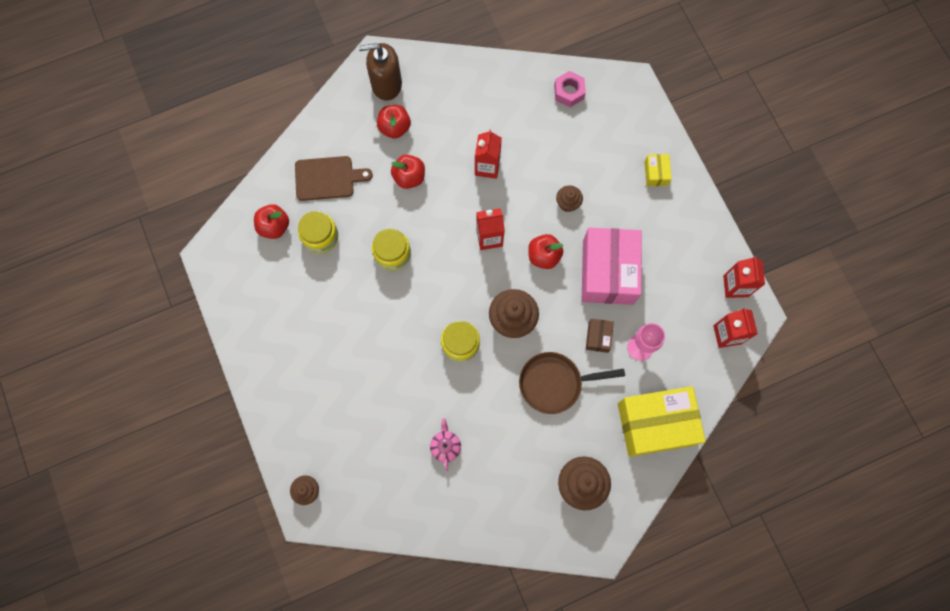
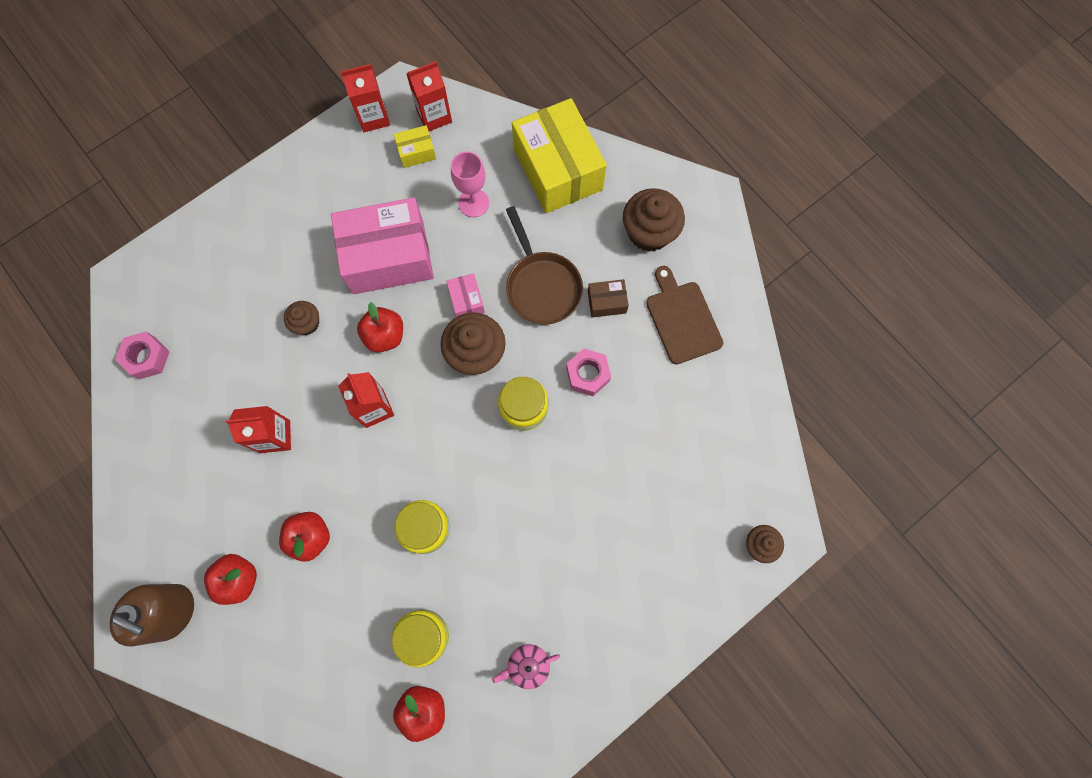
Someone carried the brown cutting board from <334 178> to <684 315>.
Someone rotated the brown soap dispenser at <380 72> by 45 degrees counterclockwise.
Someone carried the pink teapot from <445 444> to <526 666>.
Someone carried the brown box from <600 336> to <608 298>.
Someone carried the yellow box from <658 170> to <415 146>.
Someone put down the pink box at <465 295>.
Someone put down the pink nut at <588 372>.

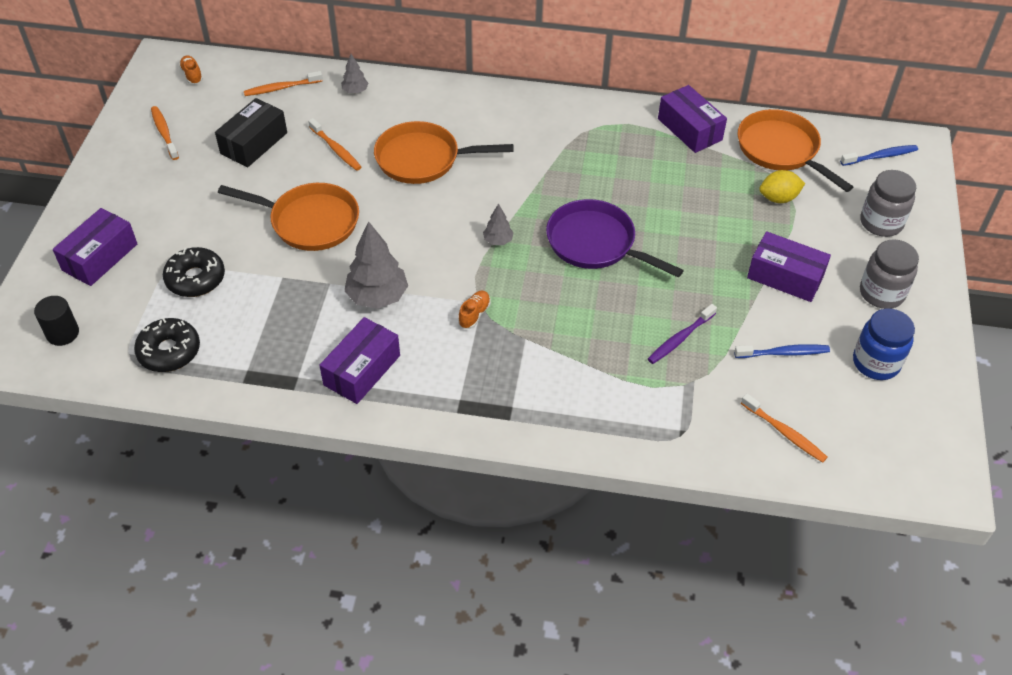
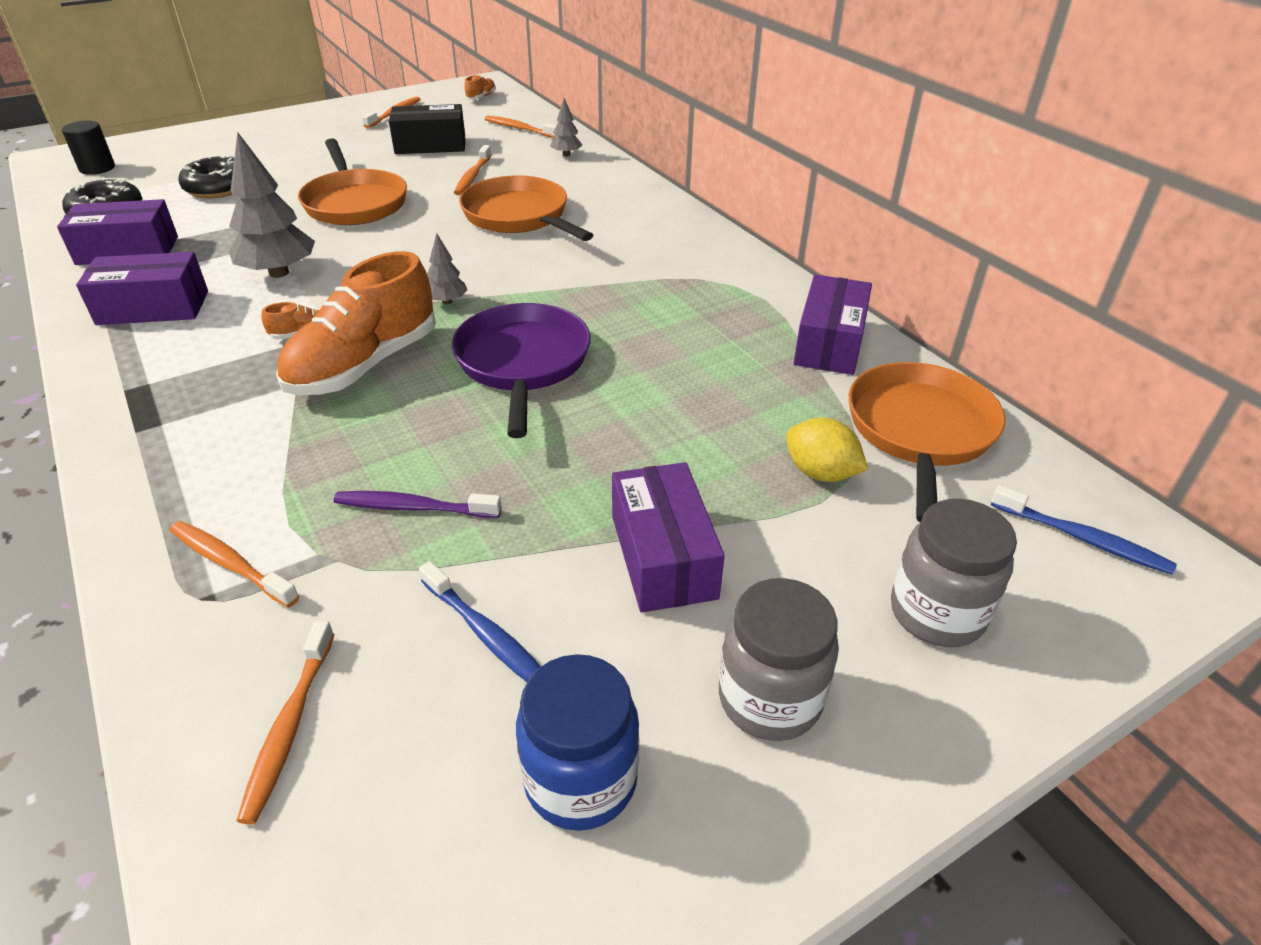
Someone carried the purple box from <95 247> to <117 232>.
Someone put down the orange toothbrush at <234 564>.
Someone put down the orange shoe at <356 323>.

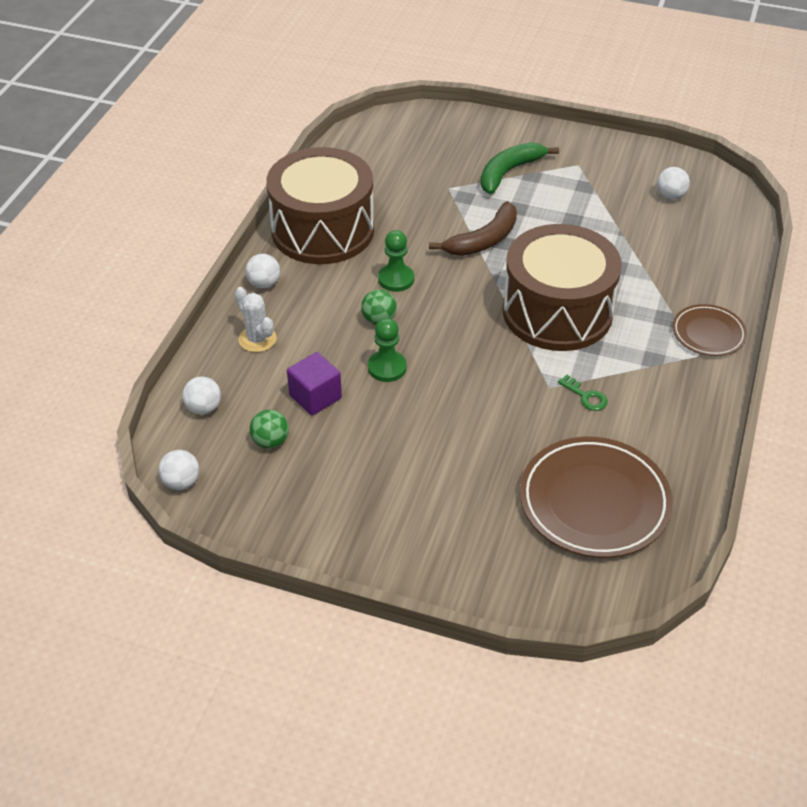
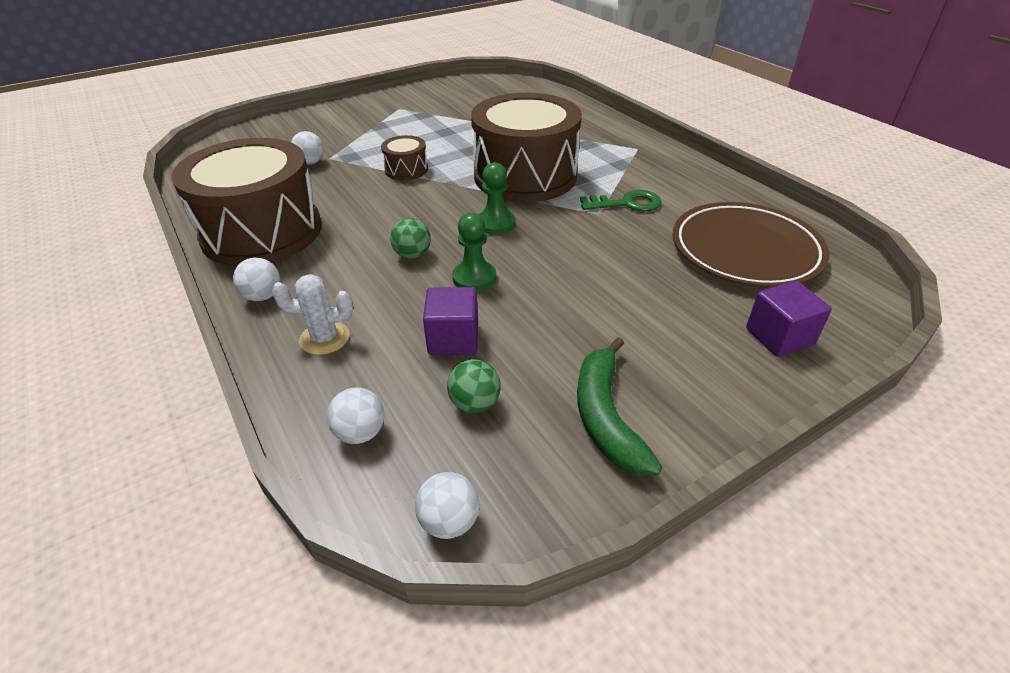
Someone carried the green pawn from <396 261> to <497 198>.
Someone swapped the brown banana at <473 228> for the brown drum at <404 157>.
Someone carried the green banana from <520 168> to <619 406>.
Someone scaled the green key at <583 393> by 1.54.
Someone carried the white ball from <673 183> to <307 148>.
Someone took away the brown plate at <709 330>.
Someone put down the purple cube at <789 319>.

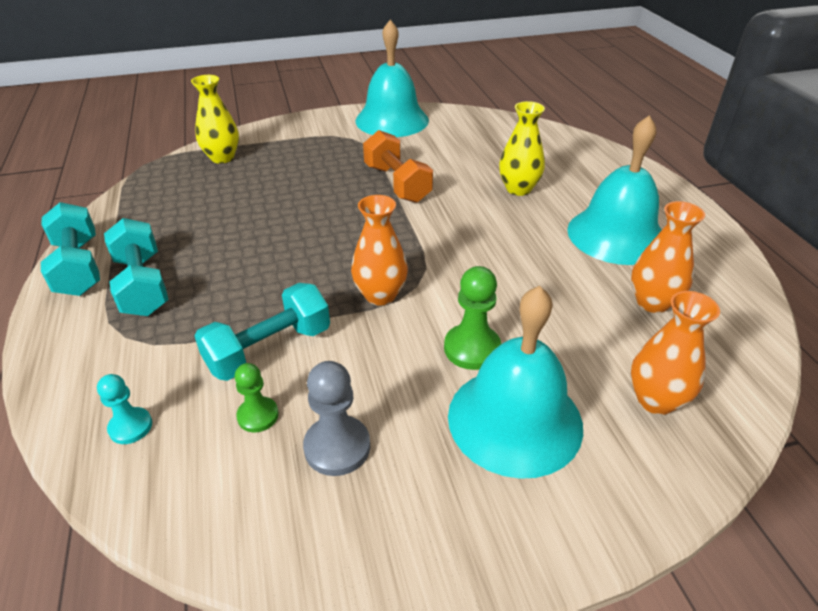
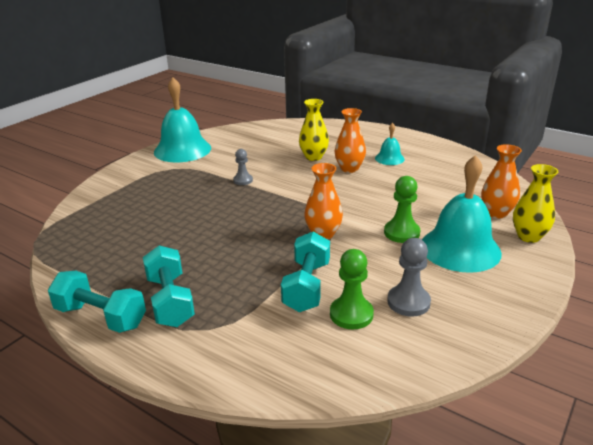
Someone took away the turquoise pawn at <124 409>.
Someone rotated the turquoise dumbbell at <136 267> by 45 degrees clockwise.
Someone carried the yellow vase from <215 119> to <535 203>.
Someone scaled the green pawn at <257 397> by 1.56.
Someone swapped the orange dumbbell at <398 166> for the grey pawn at <243 167>.
Someone scaled the turquoise bell at <614 190> by 0.49.
Someone carried the orange vase from <668 257> to <350 140>.

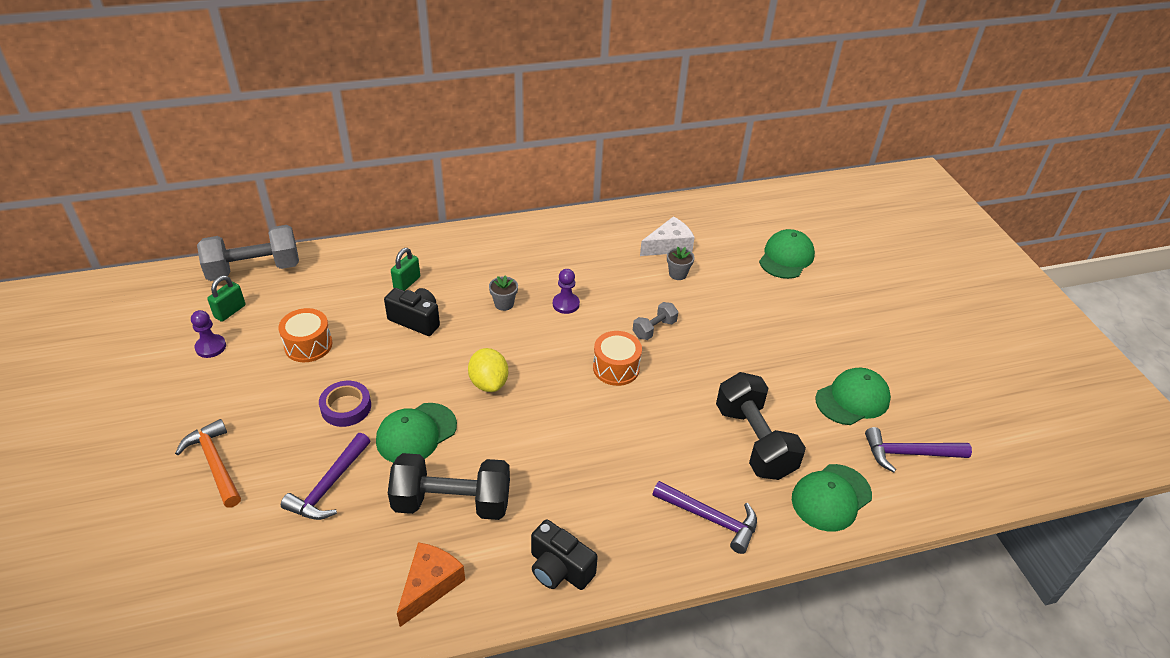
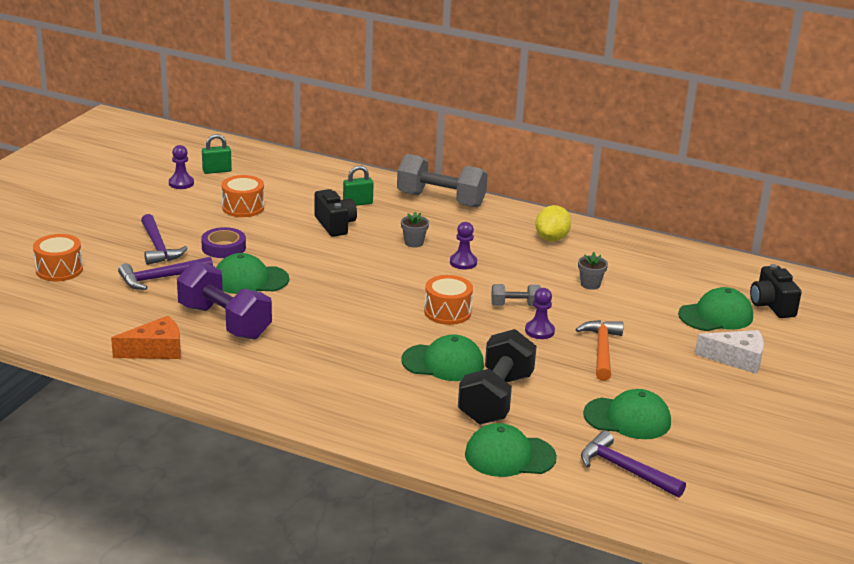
Someone carried the orange hammer from <208 463> to <599 350>.
Someone carried the grey dumbbell from <248 253> to <442 181>.
Someone repainted the black dumbbell at <449 486>, which became the purple dumbbell at <224 300>.
Someone carried the yellow lemon from <488 370> to <553 223>.
Someone carried the black camera from <564 554> to <776 291>.
Someone carried the white cheese from <667 236> to <729 352>.
Someone carried the purple hammer from <704 517> to <164 239>.
Someone put down the orange drum at <58 257>.
Someone put down the green cap at <442 357>.
Someone put down the purple pawn at <540 313>.

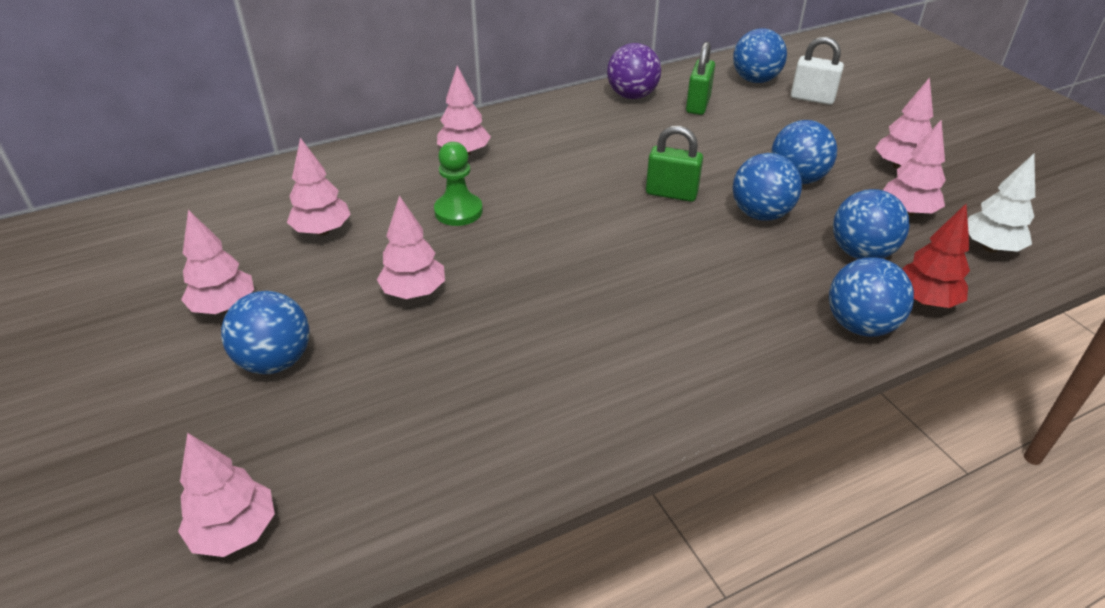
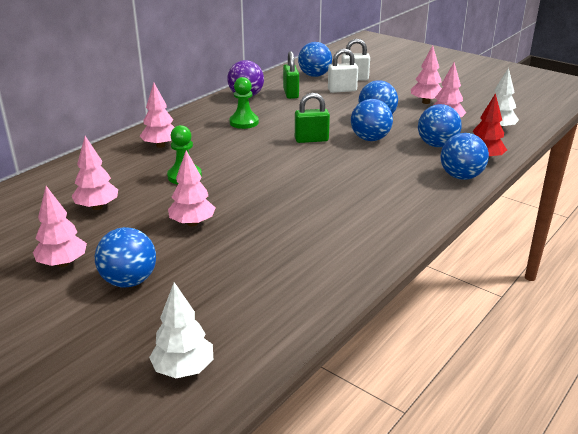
Someone repainted the pink tree at <226 495>, which became the white tree at <181 330>.
Someone put down the green pawn at <244 103>.
Someone put down the white padlock at <343 71>.

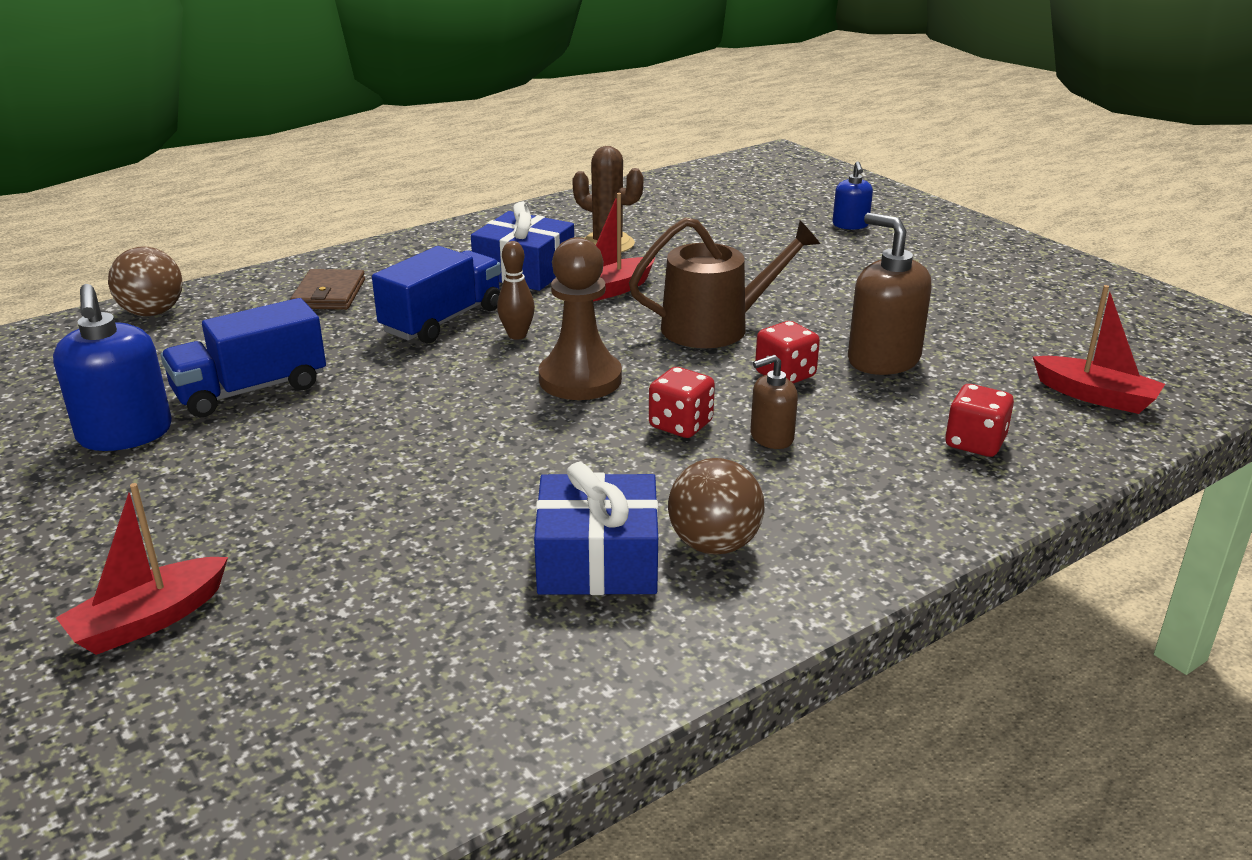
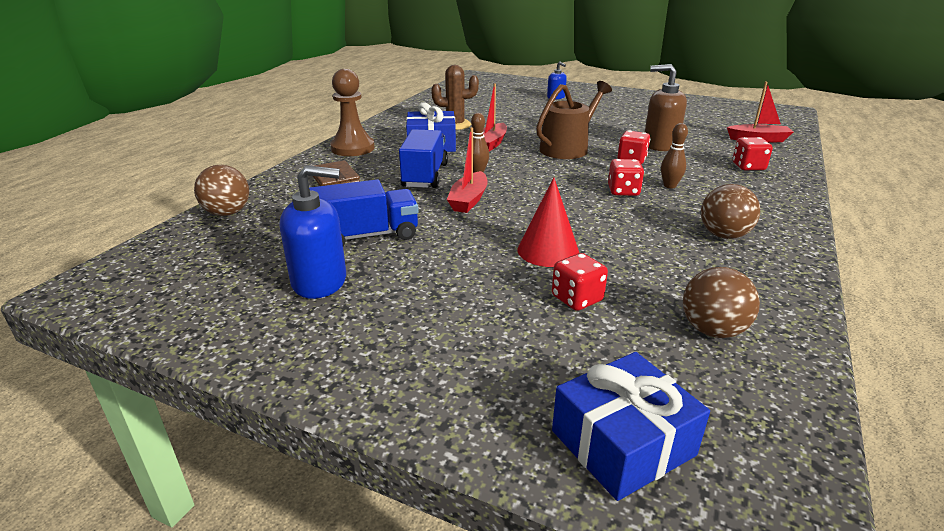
Someone rotated the blue soap dispenser at <112 367> by 45 degrees counterclockwise.
Someone carried the red boat from <142 569> to <467 170>.
Someone rotated the blue truck at <243 357> by 135 degrees counterclockwise.
Someone carried the blue gift from <596 528> to <631 426>.
Someone carried the brown pawn from <580 318> to <352 112>.
Someone swapped the brown soap dispenser at <774 402> for the brown bowling pin at <674 155>.
Someone put down the red cone at <548 222>.
Someone put down the red dice at <580 282>.
Someone put down the brown ball at <721 302>.

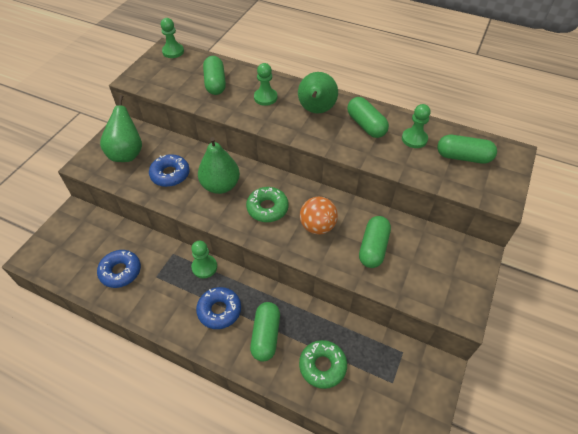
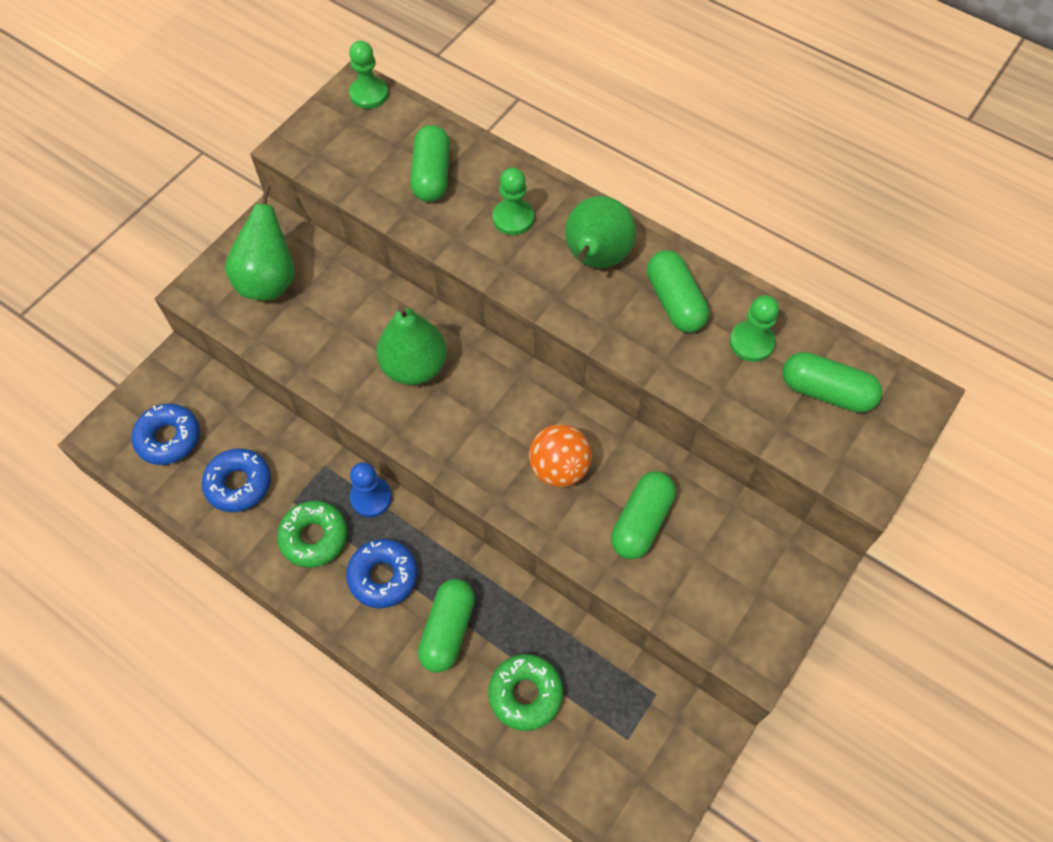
Someone carried the blue donut from <169 170> to <166 434>.
Someone repainted the green pawn at <204 259>, which became the blue pawn at <371 489>.
Someone carried the green donut from <267 204> to <312 534>.

